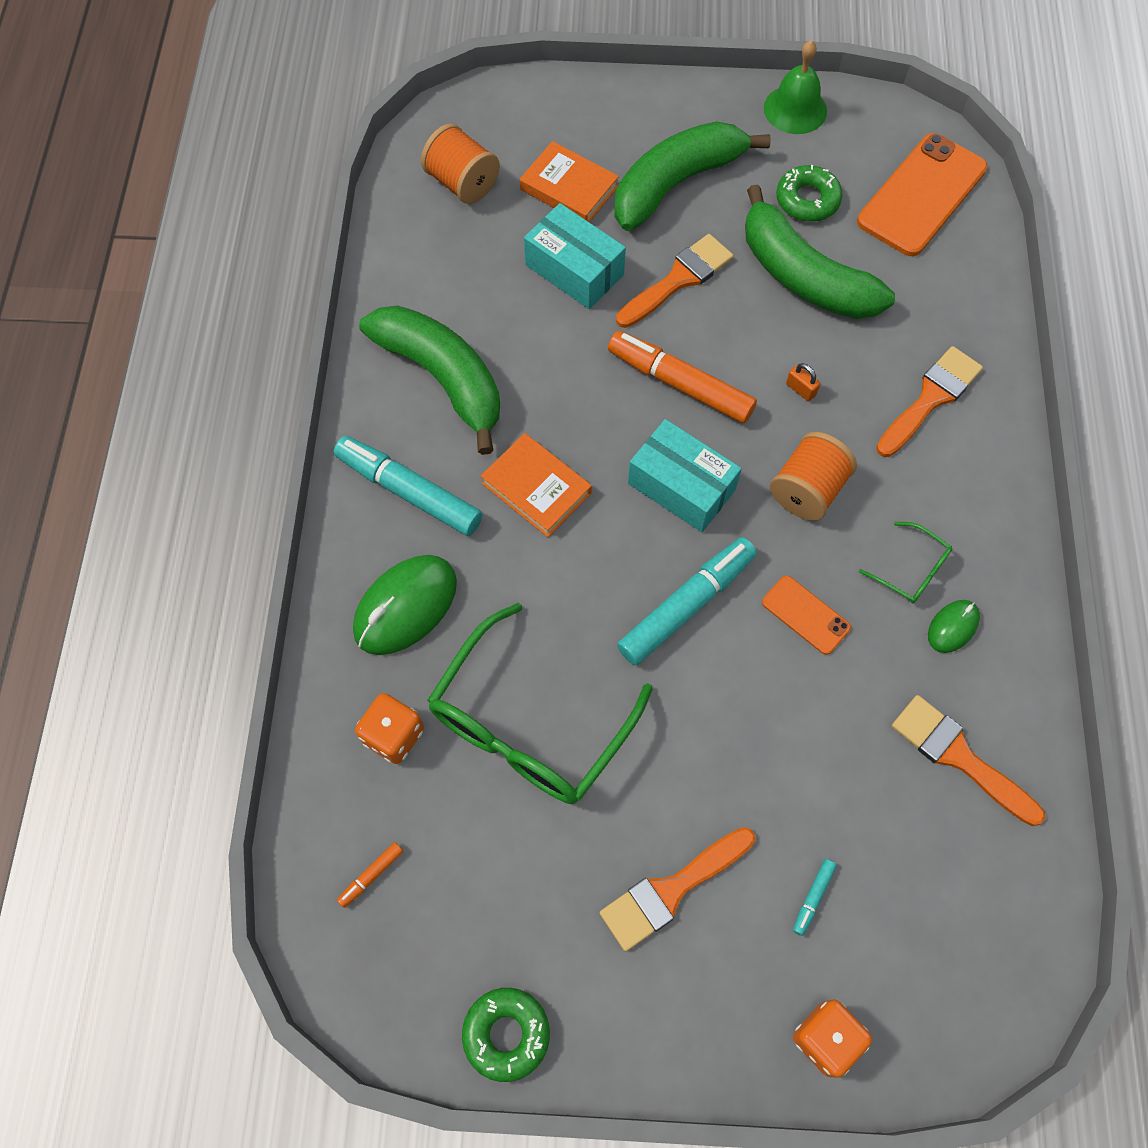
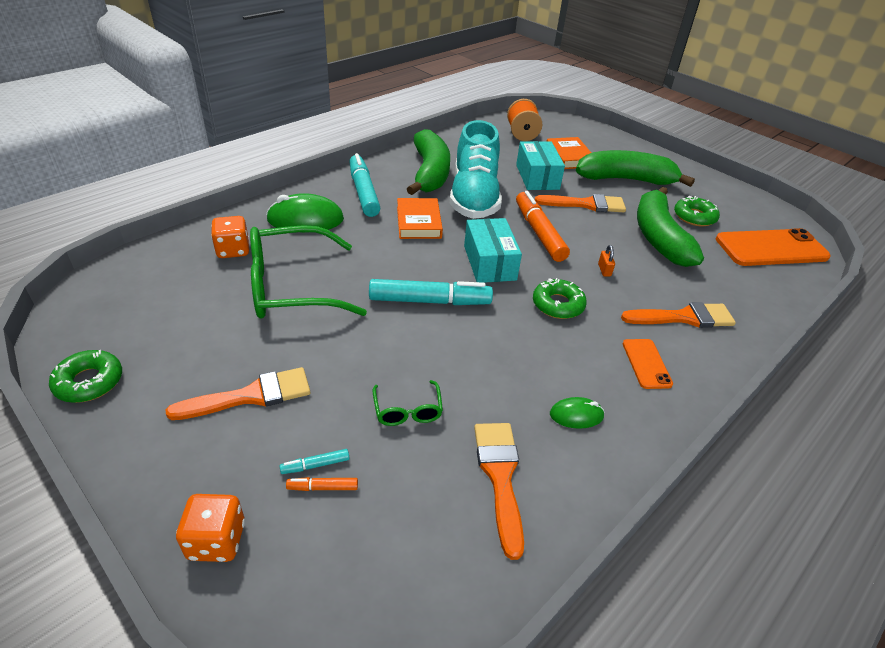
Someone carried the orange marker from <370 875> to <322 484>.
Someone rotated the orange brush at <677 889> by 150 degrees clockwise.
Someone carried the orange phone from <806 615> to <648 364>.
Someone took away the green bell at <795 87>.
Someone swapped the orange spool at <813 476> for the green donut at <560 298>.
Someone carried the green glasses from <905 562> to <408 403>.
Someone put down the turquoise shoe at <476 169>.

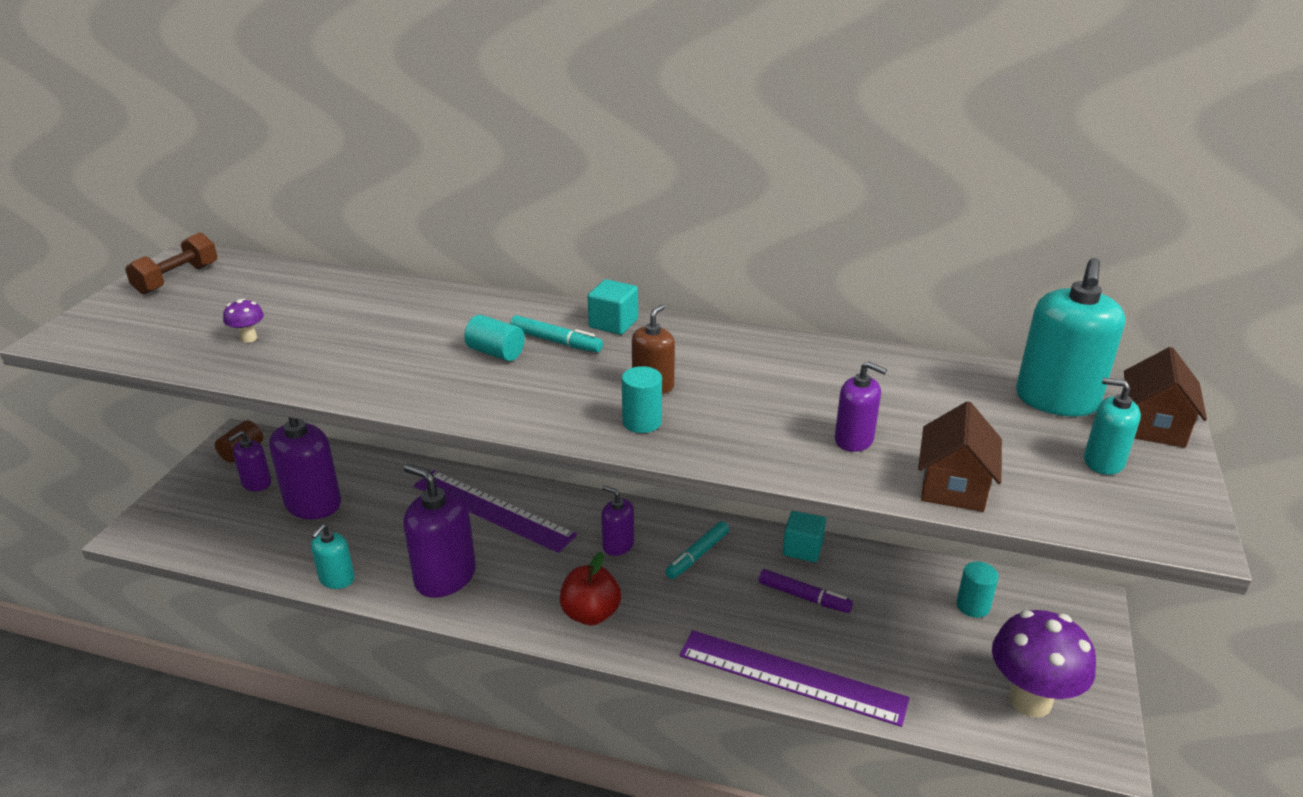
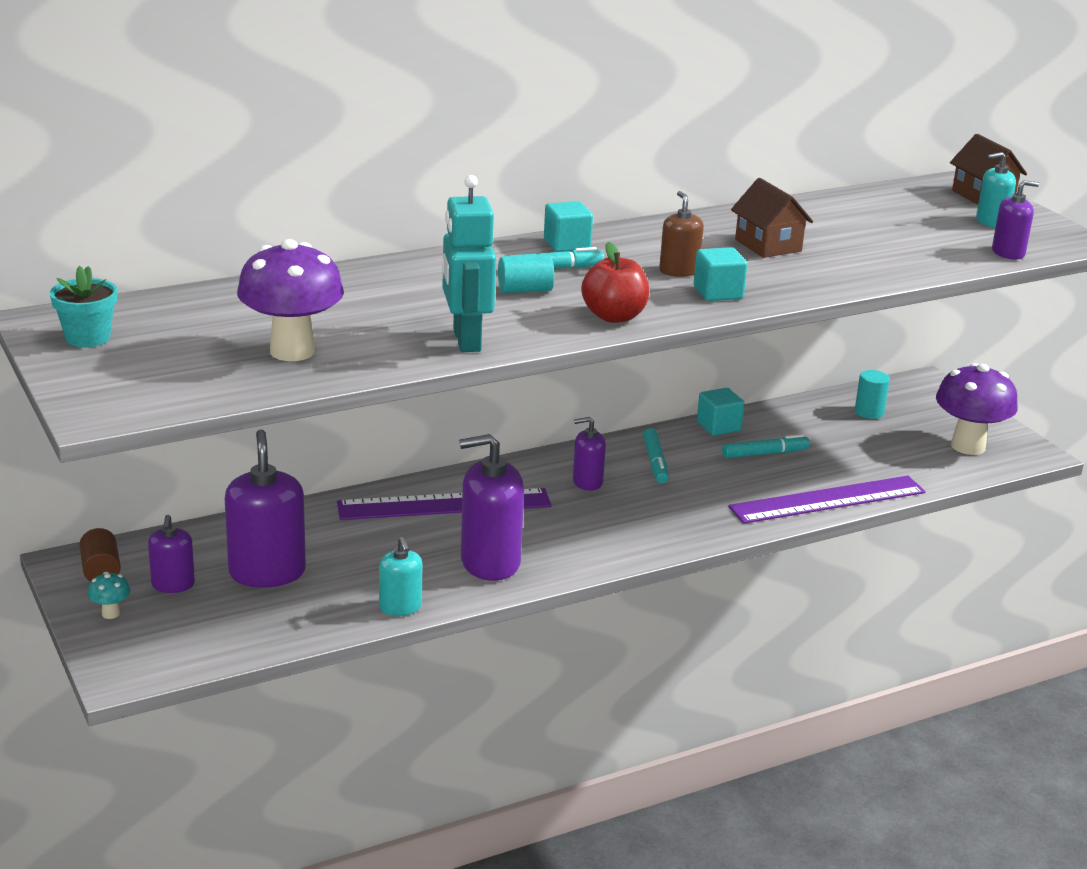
Someone swapped the brown dumbbell at <171 263> for the turquoise flower pot at <83 306>.
Someone scaled the purple mushroom at <243 321> by 2.38.
Someone carried the red apple from <590 588> to <615 282>.
Someone swapped the turquoise cylinder at <642 399> for the turquoise cube at <720 274>.
Someone repainted the purple marker at <806 591>, which became the turquoise marker at <766 446>.
Someone carried the purple soap dispenser from <861 406> to <1015 219>.
Someone carried the brown house from <960 456> to <772 218>.
Someone took away the turquoise soap dispenser at <1070 337>.
Someone put down the turquoise mushroom at <109 595>.
Someone put down the turquoise robot at <469 263>.

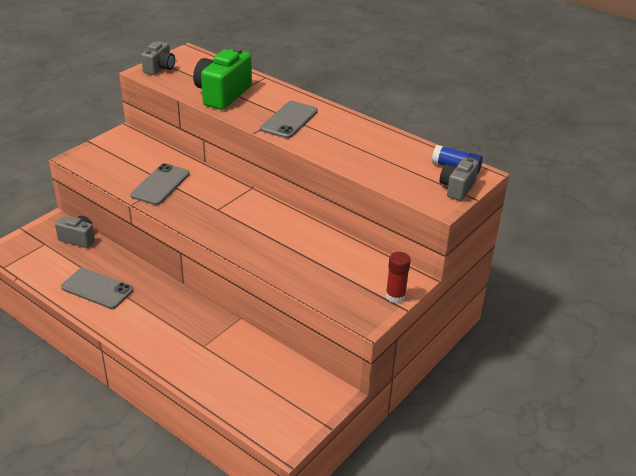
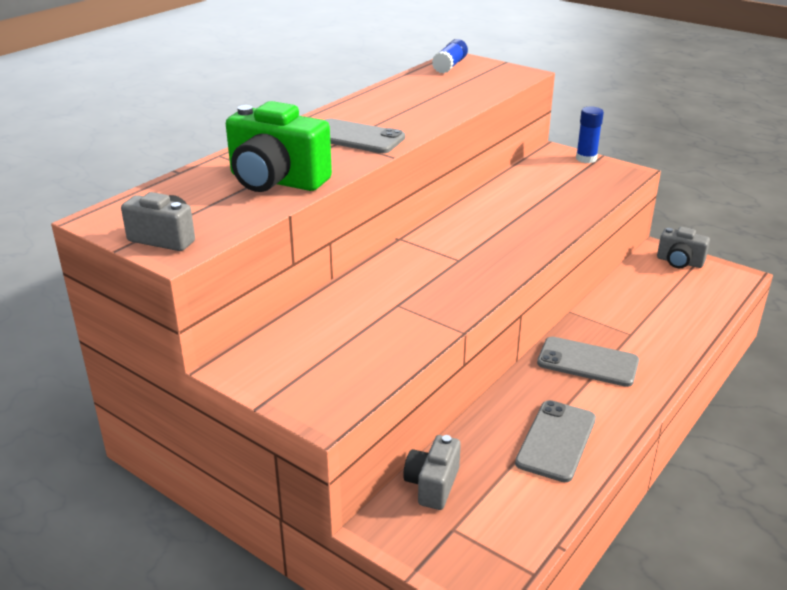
Someone carried the grey phone from <160 184> to <588 362>.
Someone repainted the red glue stick at <398 277>, which became the blue glue stick at <590 134>.
Someone carried the grey camera from <459 179> to <683 247>.

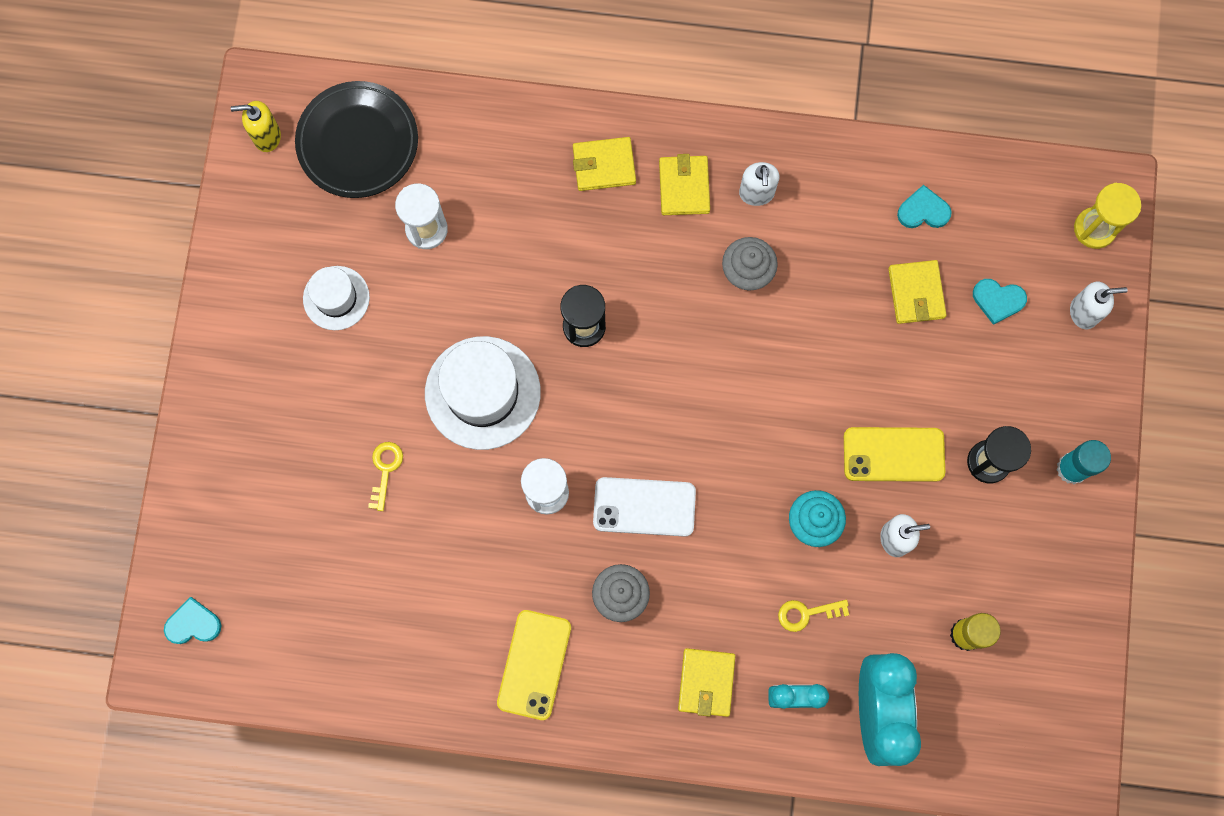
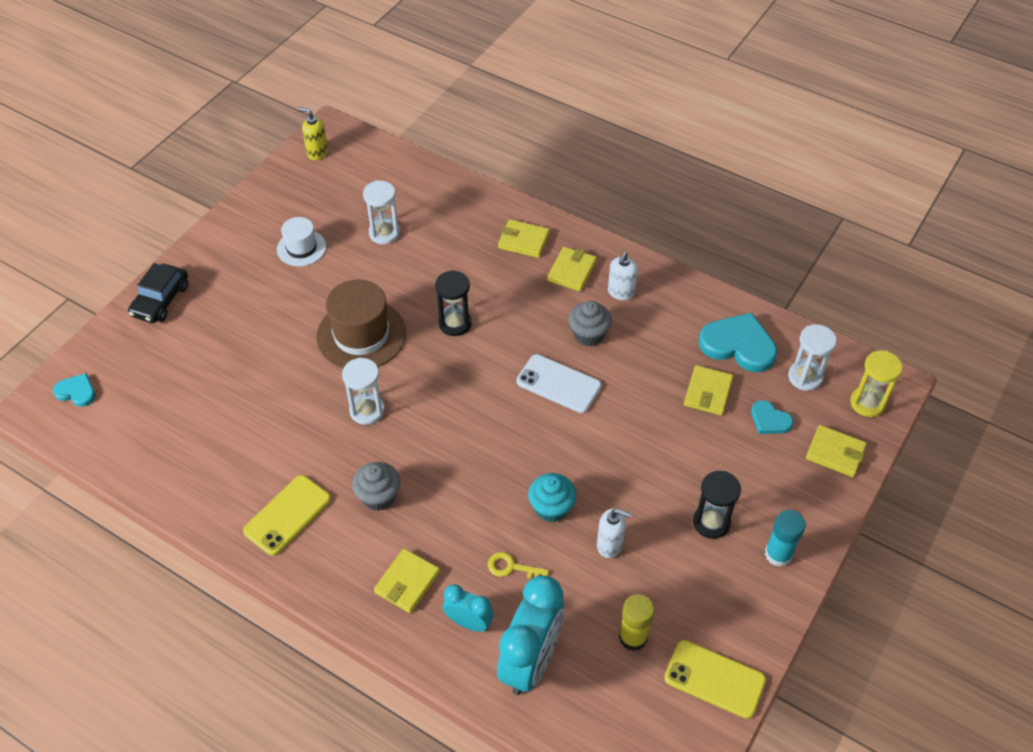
Someone took away the black plate at <356 139>.
Someone took away the yellow key at <385 476>.
Someone repainted the white hat at <483 393>, which became the brown hat at <361 323>.
Someone carried the white phone from <644 507> to <559 383>.
Someone carried the yellow phone from <894 454> to <715 679>.
Someone scaled the turquoise heart at <924 206> by 1.86.
Someone swapped the white soap dispenser at <1099 305> for the yellow wallet at <836 451>.
Someone put down the black car at <158 293>.
Someone put down the white hourglass at <812 357>.

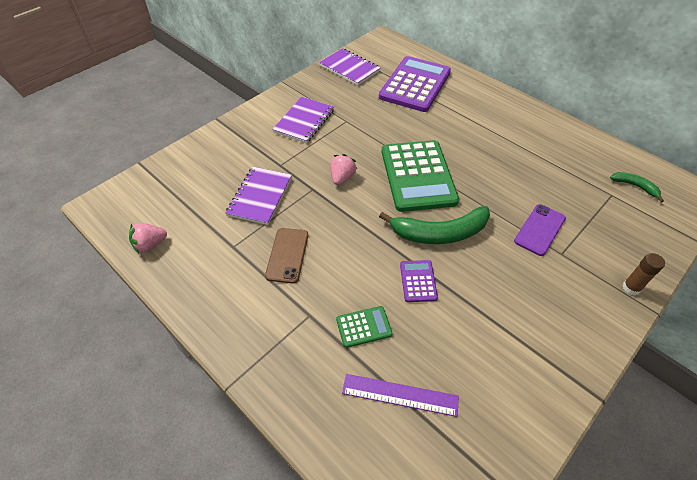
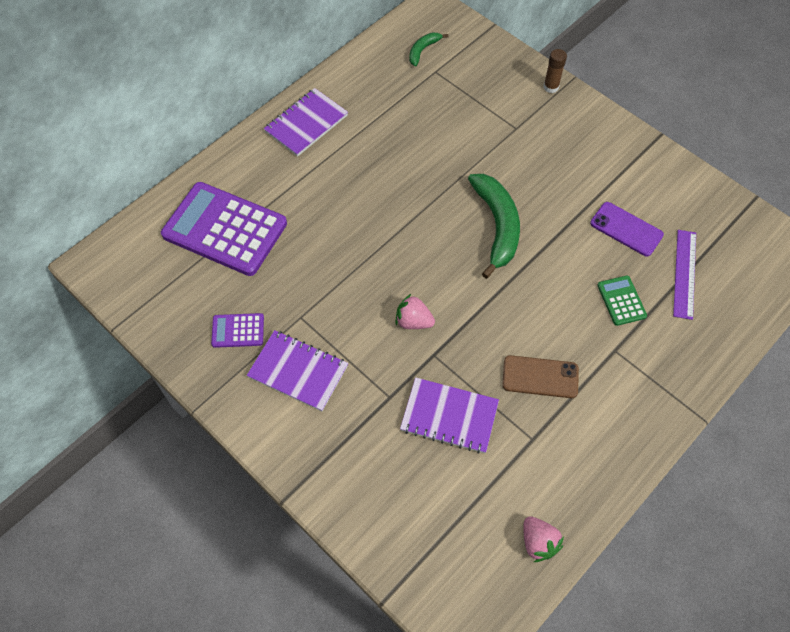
Someone carried the purple notebook from <350 66> to <306 122>.
Someone took away the green calculator at <420 176>.
Someone carried the purple calculator from <419 281> to <237 330>.
Someone carried the purple phone from <540 230> to <627 229>.

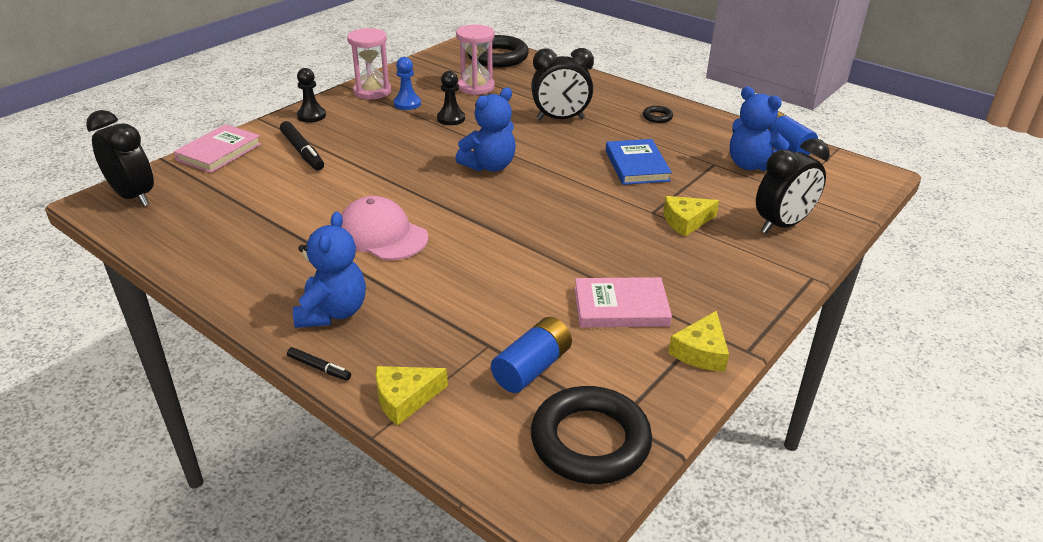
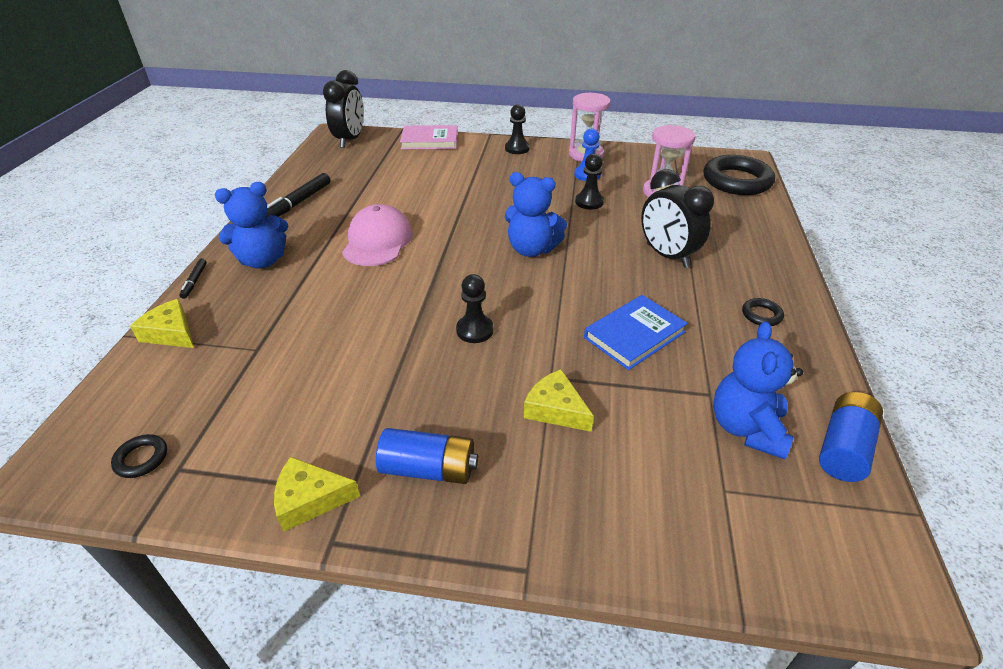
Someone carried the black marker from <302 146> to <297 196>.
Someone carried the blue battery from <531 355> to <427 456>.
Someone scaled the black ring at <591 435> by 0.43.
Someone took away the pink book at <623 302>.
Someone took away the black clock at <793 185>.
Someone put down the black pawn at <475 308>.

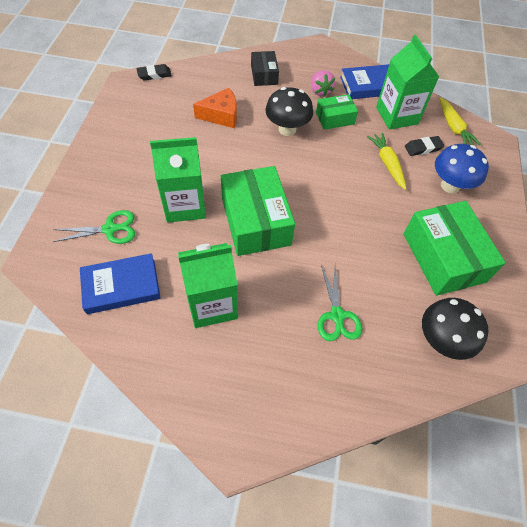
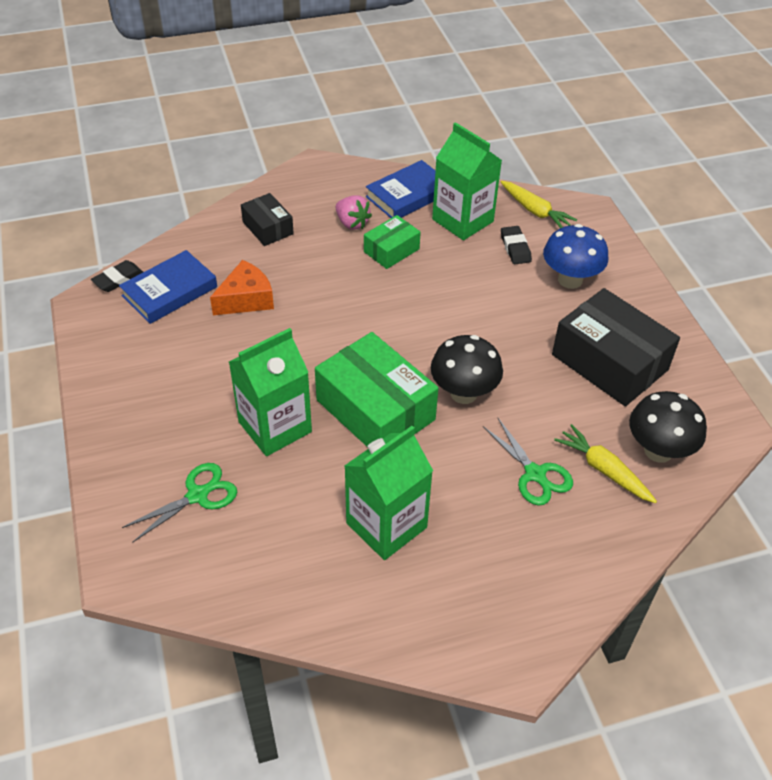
Someone carried the blue book from <120 283> to <168 287>.
Someone carried the black mushroom from <289 111> to <467 369>.
Someone carried the yellow carrot from <386 161> to <605 463>.
Someone repainted the green box at <454 248>, which became the black box at <616 347>.
Someone rotated the black eraser at <424 146> by 60 degrees counterclockwise.

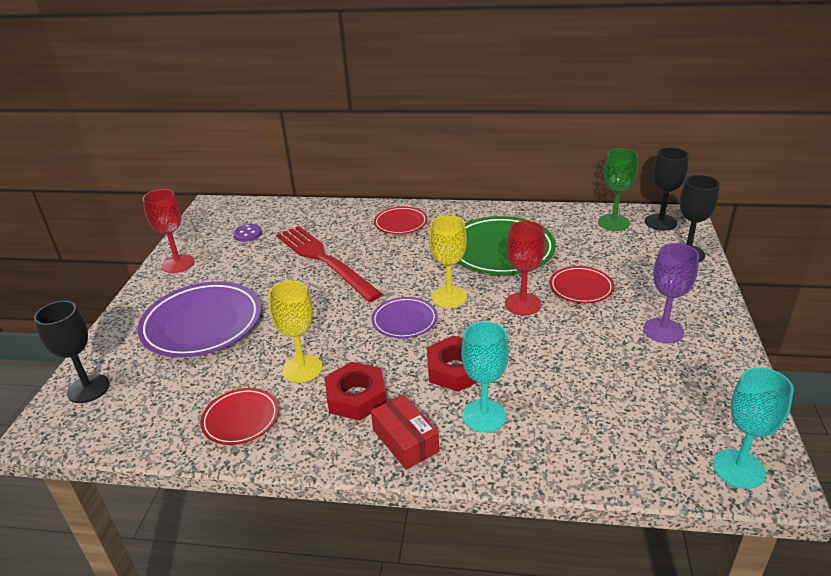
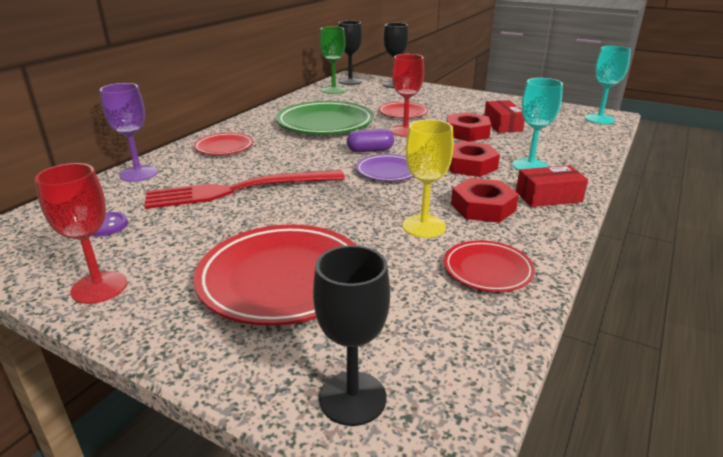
Someone repainted the purple plate at <199 319>, which became the red plate at <275 275>.
Someone swapped the yellow goblet at <448 261> for the purple capsule at <370 140>.
Someone carried the purple goblet from <671 293> to <129 132>.
Someone put down the red nut at <469 127>.
Someone put down the red box at <504 116>.

